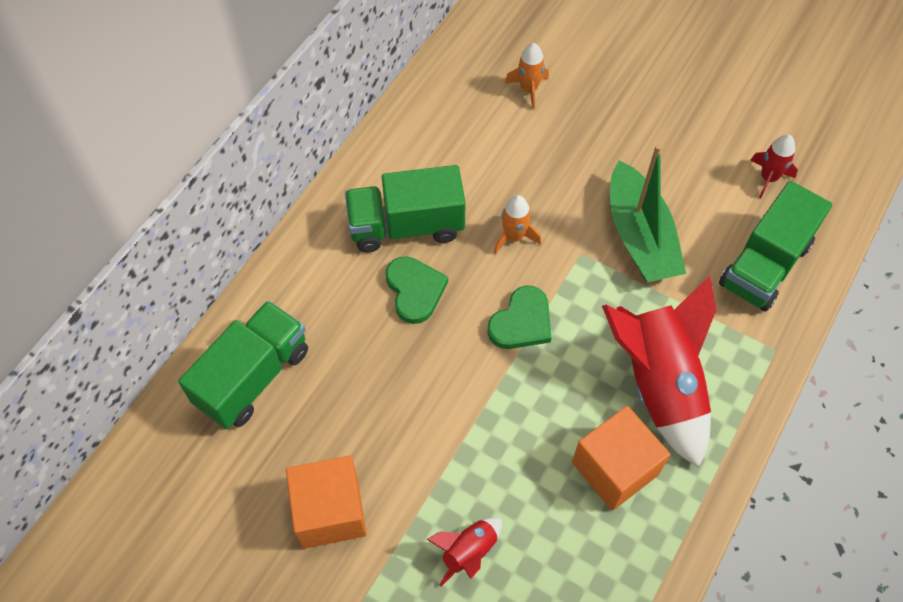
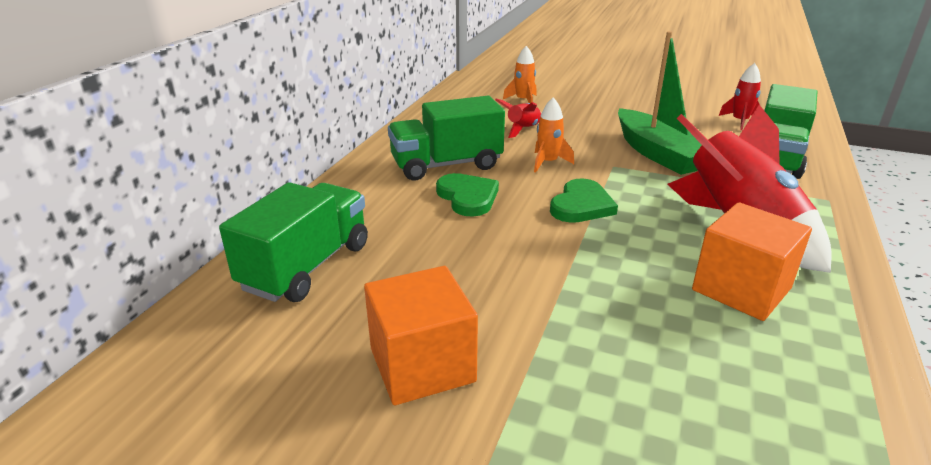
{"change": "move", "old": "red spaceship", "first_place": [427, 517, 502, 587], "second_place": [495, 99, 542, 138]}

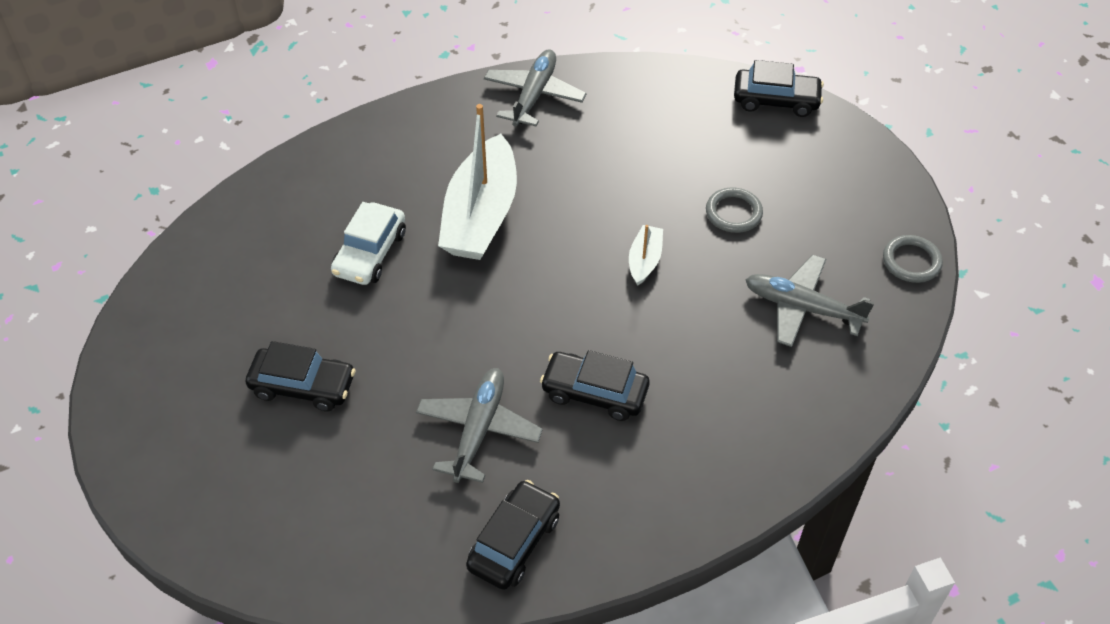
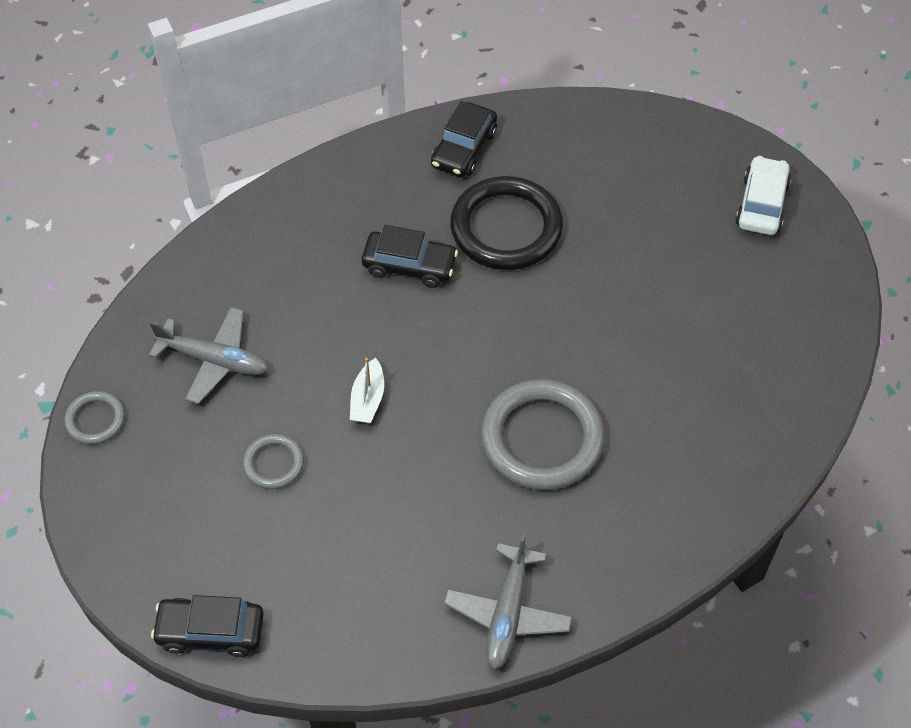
{"change": "replace", "old": "snow-white boat", "new": "ash-grey hoop", "first_place": [438, 104, 517, 260], "second_place": [481, 379, 605, 490]}
{"change": "move", "old": "snow-white automobile", "first_place": [331, 202, 406, 285], "second_place": [735, 156, 791, 235]}
{"change": "delete", "old": "jet-black automobile", "first_place": [246, 341, 356, 412]}
{"change": "replace", "old": "ash-grey aeroplane", "new": "jet-black hoop", "first_place": [416, 368, 543, 483], "second_place": [450, 176, 563, 270]}

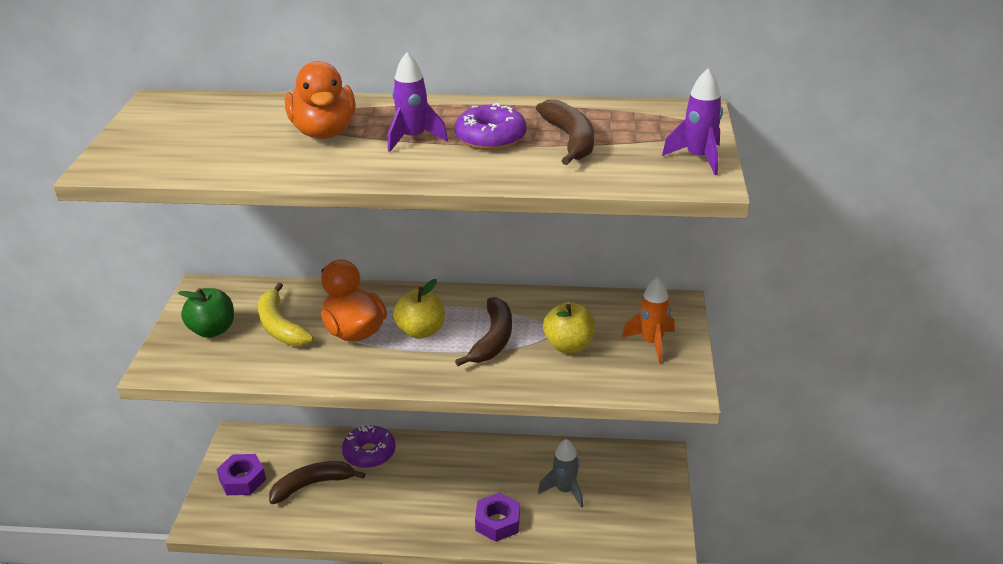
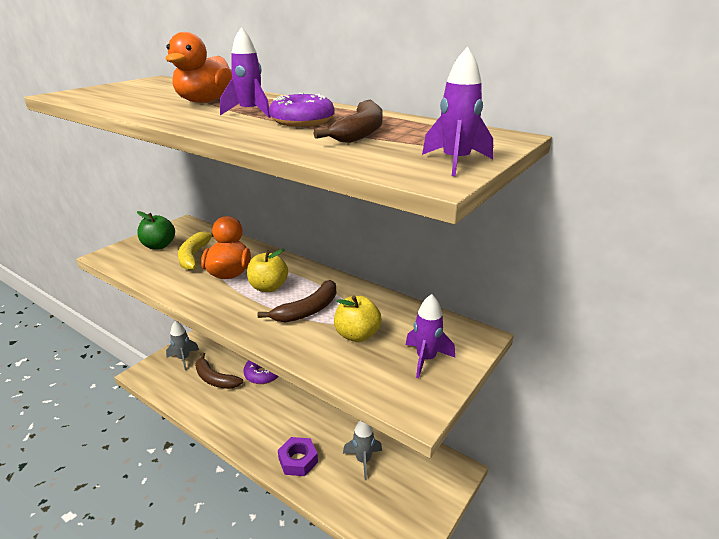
{"change": "recolor", "old": "orange-coloured spaceship", "new": "violet spaceship", "first_place": [622, 277, 675, 363], "second_place": [406, 294, 455, 378]}
{"change": "replace", "old": "violet nut", "new": "ash-grey spaceship", "first_place": [217, 454, 266, 495], "second_place": [166, 321, 199, 370]}
{"change": "rotate", "old": "dark brown banana fruit", "first_place": [269, 461, 365, 504], "second_place": [195, 352, 243, 389], "degrees": -150}

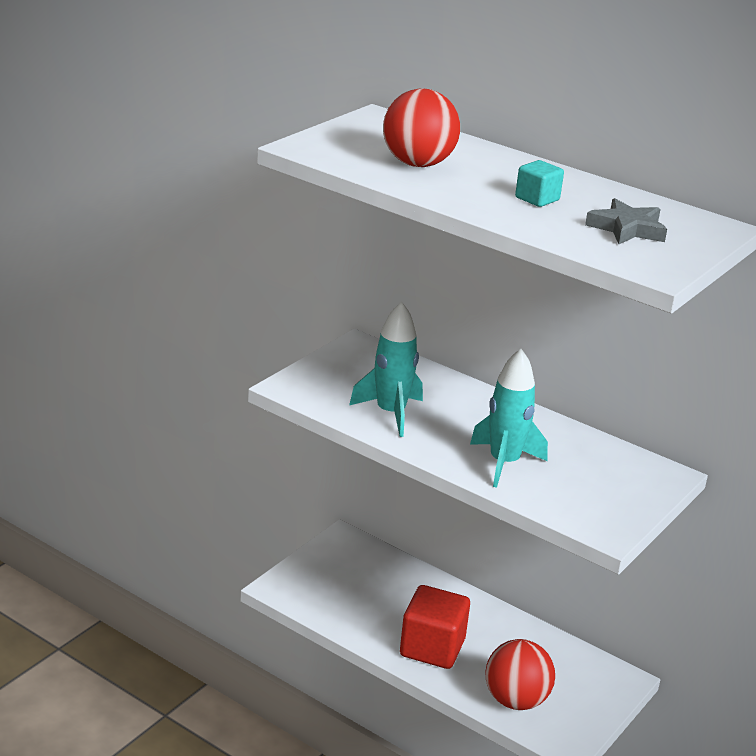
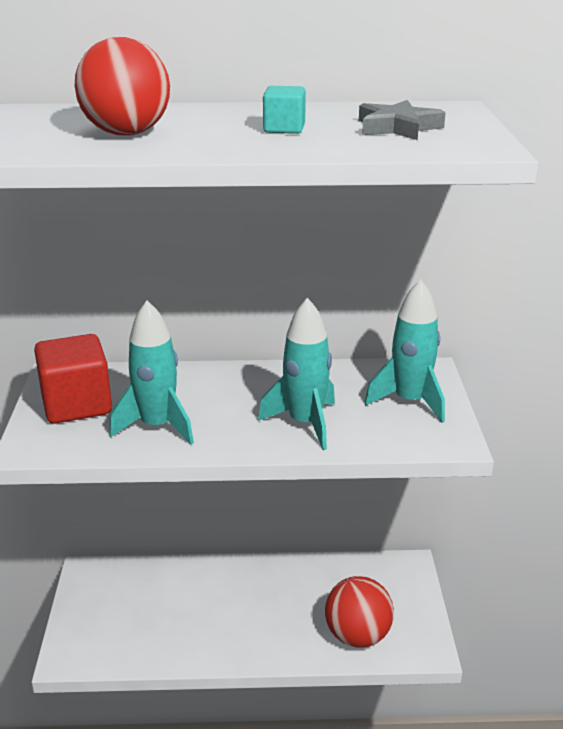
{"change": "move", "old": "red cube", "first_place": [400, 585, 470, 669], "second_place": [34, 334, 112, 424]}
{"change": "insert", "new": "teal spaceship", "second_place": [365, 279, 445, 423]}

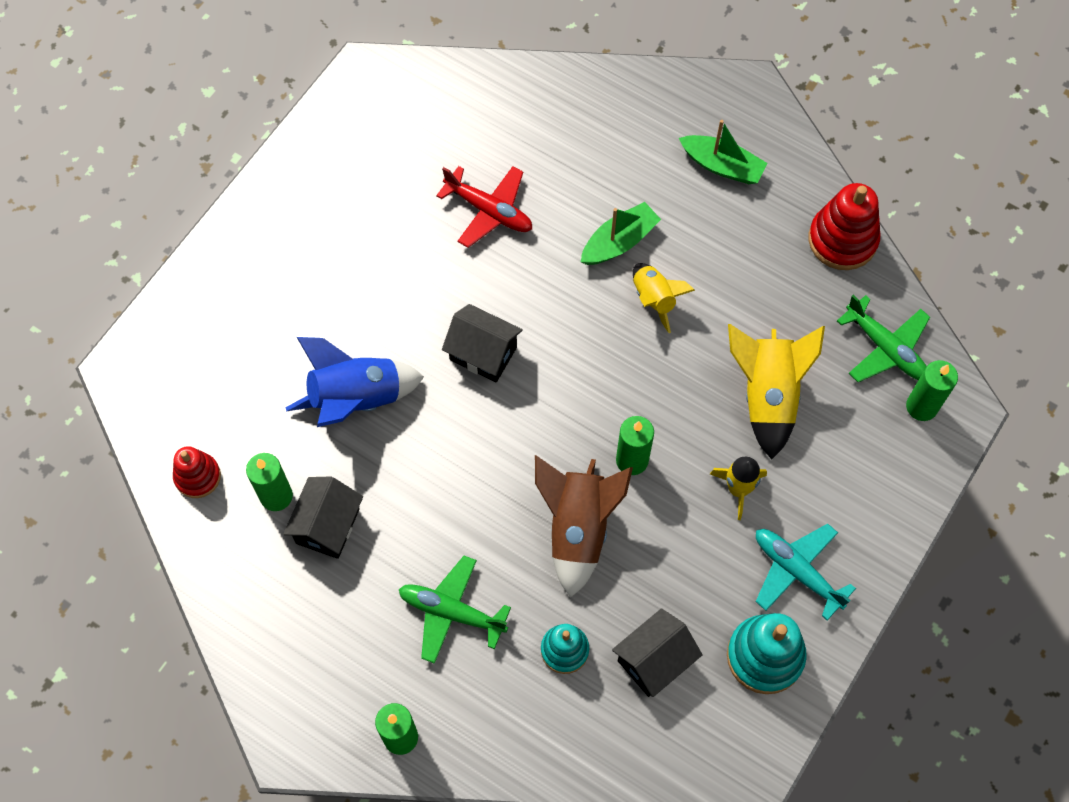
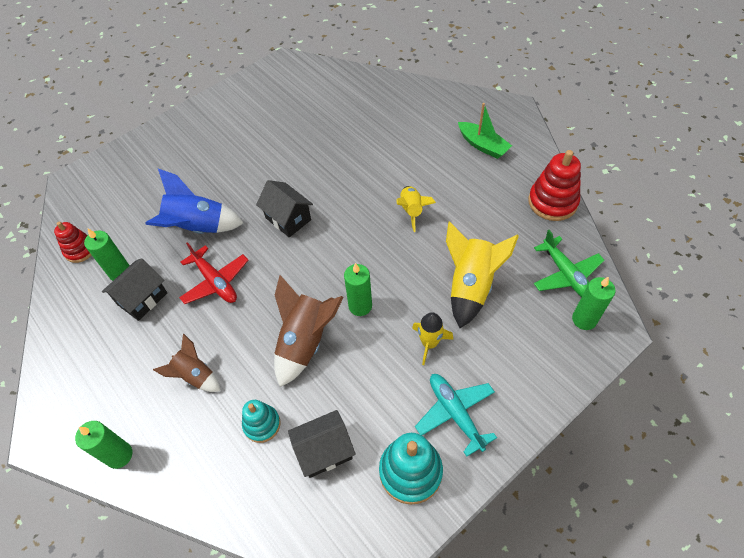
{"change": "move", "old": "red aeroplane", "first_place": [436, 166, 532, 248], "second_place": [179, 242, 248, 304]}
{"change": "delete", "old": "green boat", "first_place": [581, 202, 661, 265]}
{"change": "replace", "old": "green aeroplane", "new": "dark brown spaceship", "first_place": [399, 556, 511, 664], "second_place": [153, 334, 220, 392]}

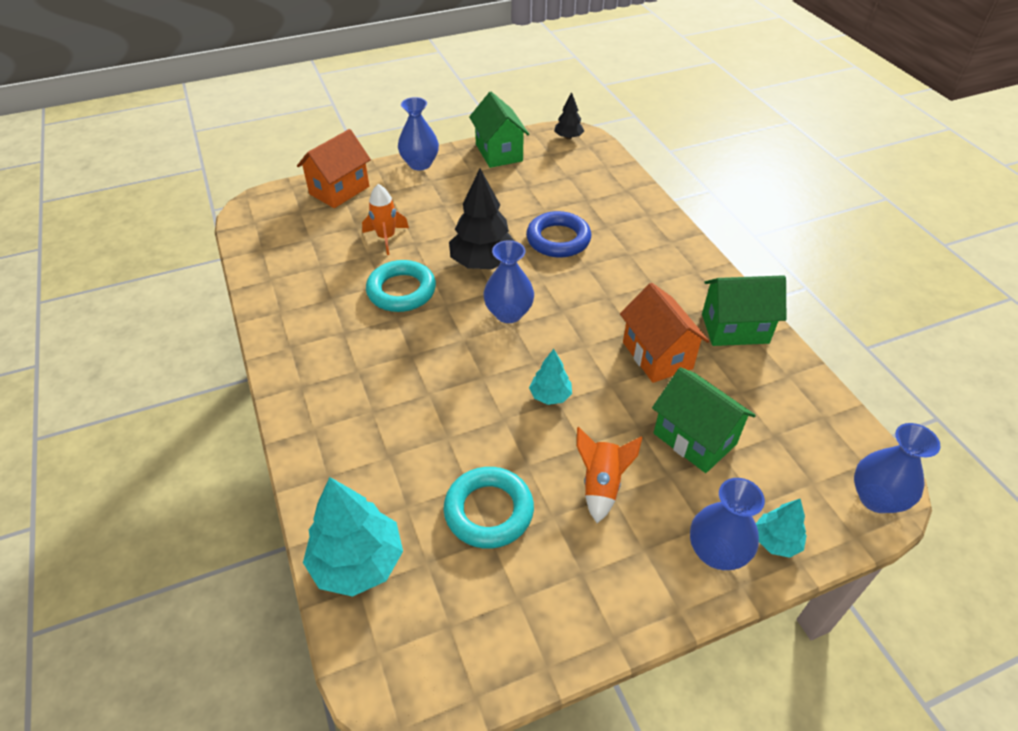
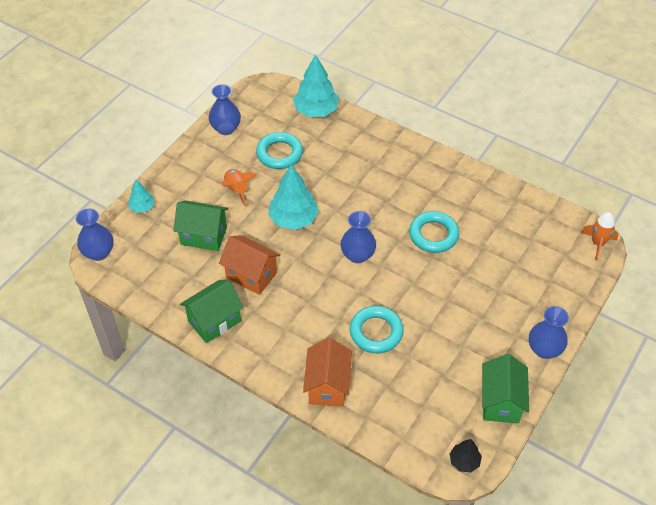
{"change": "rotate", "old": "green cottage", "first_place": [469, 92, 529, 168], "second_place": [482, 354, 529, 423], "degrees": 60}
{"change": "move", "old": "orange-coloured cottage", "first_place": [297, 129, 371, 208], "second_place": [303, 338, 352, 407]}
{"change": "delete", "old": "jet-black toy tree", "first_place": [449, 169, 514, 269]}
{"change": "move", "old": "orange-coloured spaceship", "first_place": [362, 184, 409, 255], "second_place": [581, 212, 619, 260]}
{"change": "recolor", "old": "royal blue hoop", "new": "teal hoop", "first_place": [526, 211, 591, 258], "second_place": [350, 306, 404, 353]}
{"change": "resize", "old": "teal toy tree", "first_place": [529, 349, 572, 405], "second_place": [268, 165, 319, 230], "factor": 1.87}
{"change": "move", "old": "royal blue flower vase", "first_place": [690, 478, 765, 570], "second_place": [209, 84, 241, 135]}

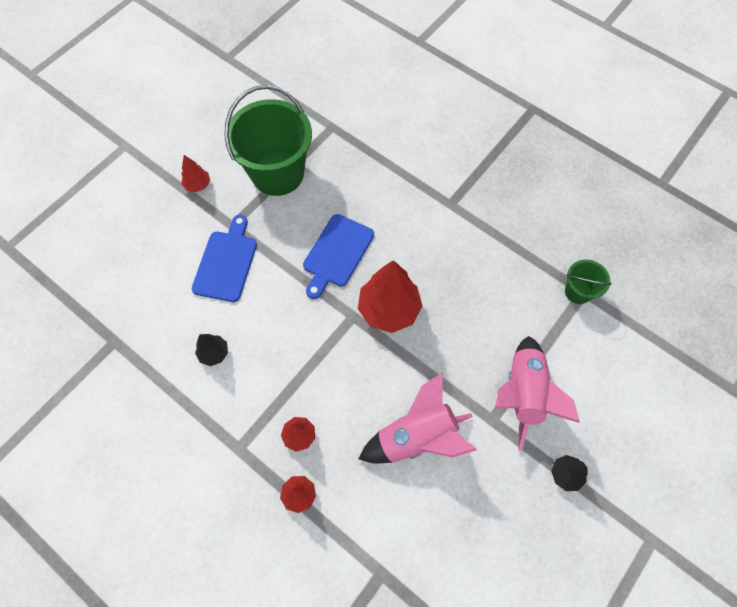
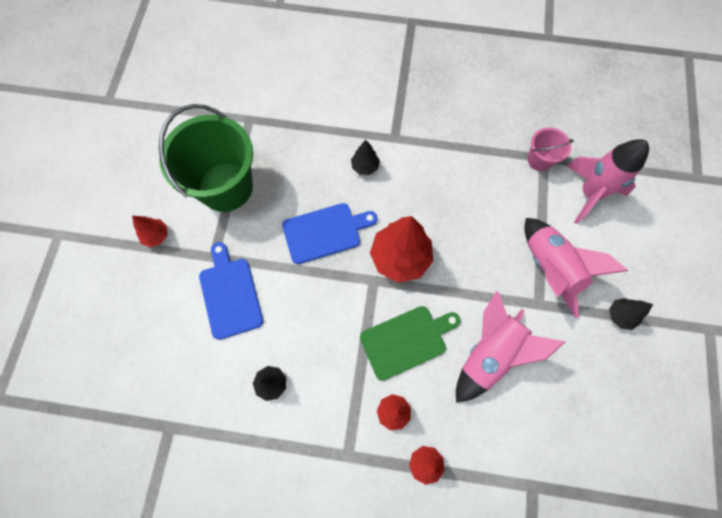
{"change": "rotate", "old": "royal blue chopping board", "first_place": [303, 214, 374, 299], "second_place": [282, 203, 378, 264], "degrees": -105}
{"change": "recolor", "old": "green bucket", "new": "pink bucket", "first_place": [565, 259, 612, 304], "second_place": [528, 127, 574, 171]}
{"change": "insert", "new": "pink spaceship", "second_place": [567, 139, 649, 224]}
{"change": "insert", "new": "jet-black toy tree", "second_place": [351, 140, 380, 175]}
{"change": "insert", "new": "green chopping board", "second_place": [360, 306, 461, 381]}

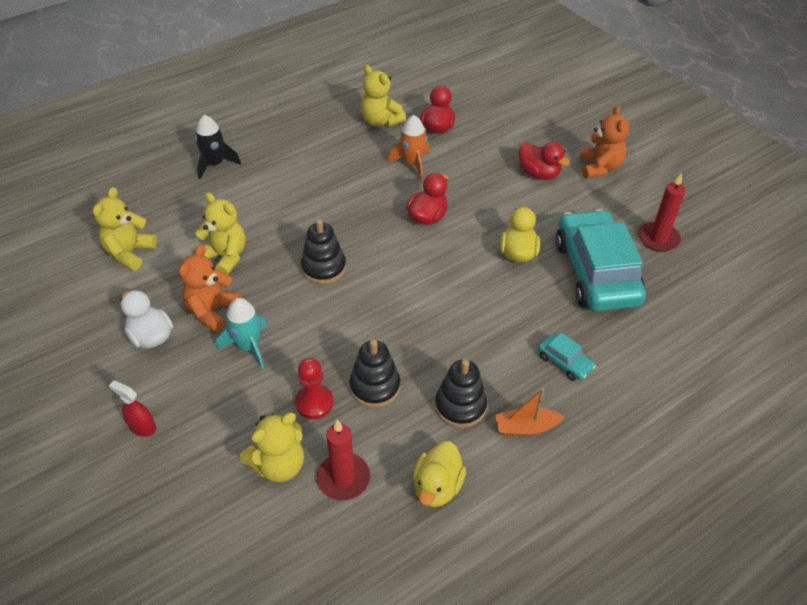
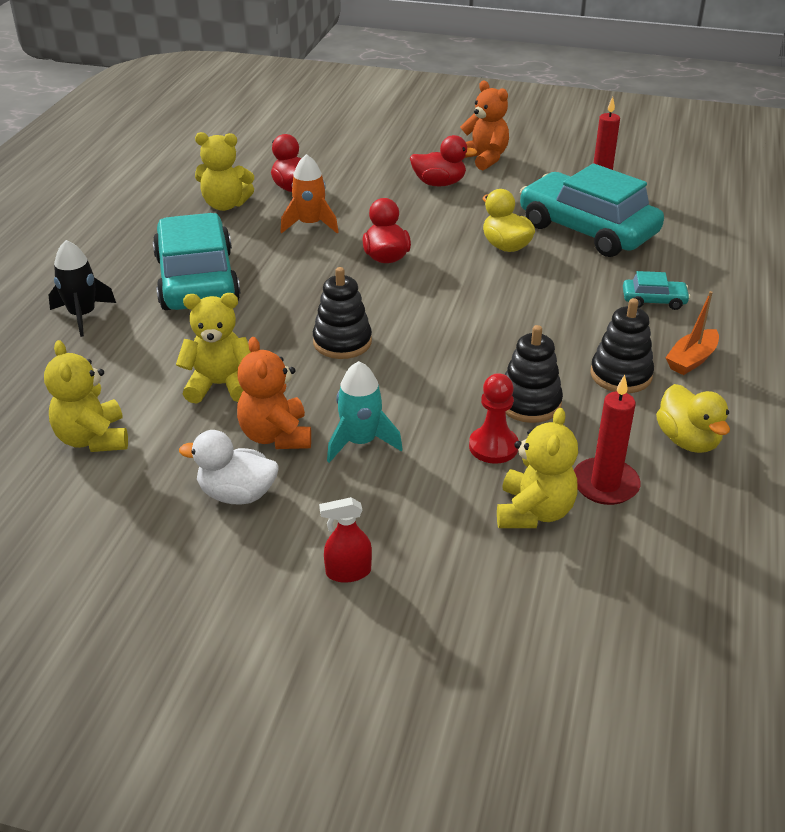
{"change": "insert", "new": "teal automobile", "second_place": [153, 213, 240, 310]}

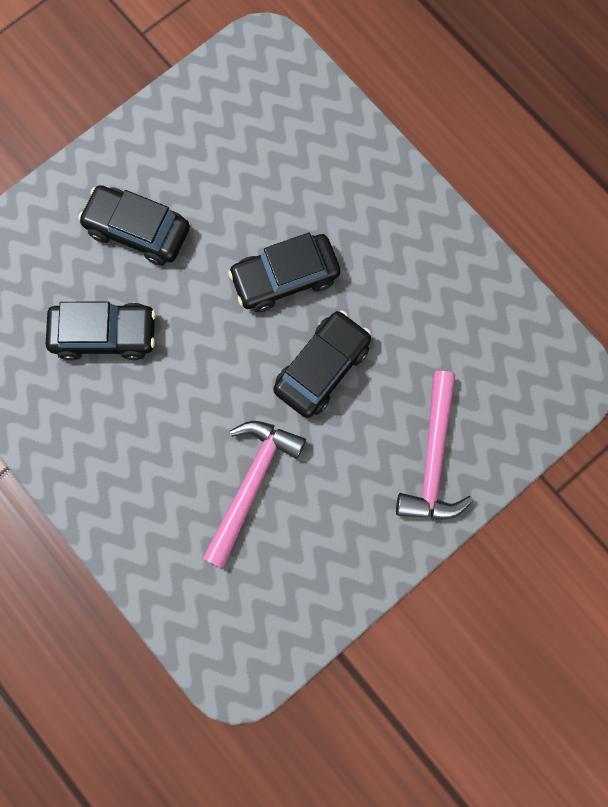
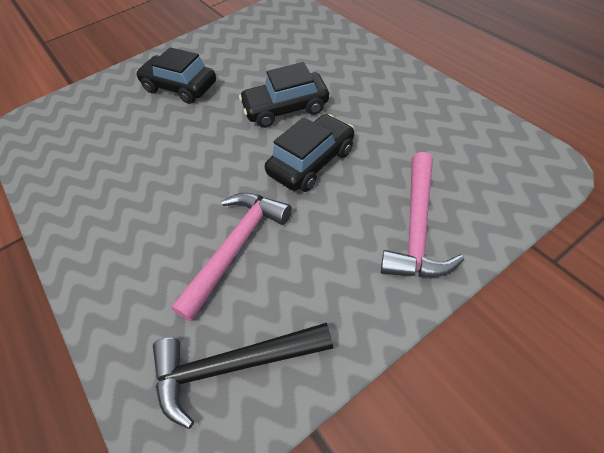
{"change": "delete", "old": "jet-black automobile", "first_place": [46, 302, 156, 361]}
{"change": "insert", "new": "jet-black hammer", "second_place": [153, 323, 333, 429]}

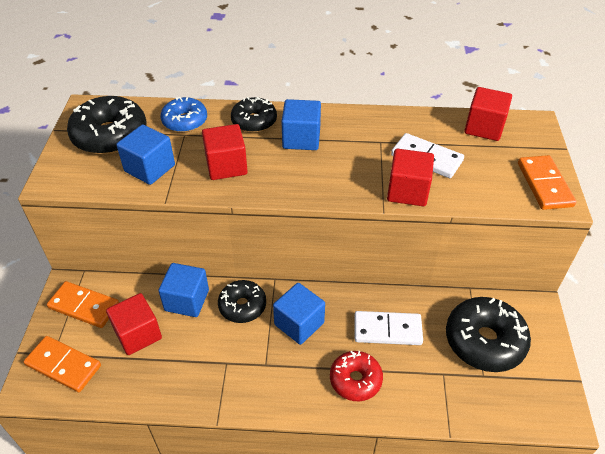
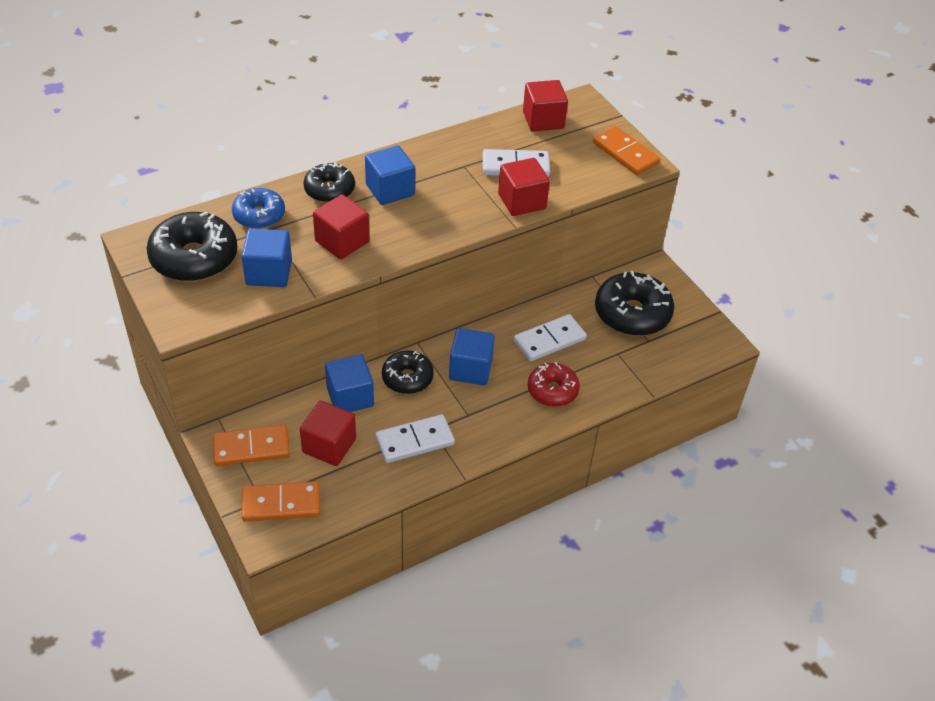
{"change": "insert", "new": "snow-white domino piece", "second_place": [375, 414, 455, 463]}

